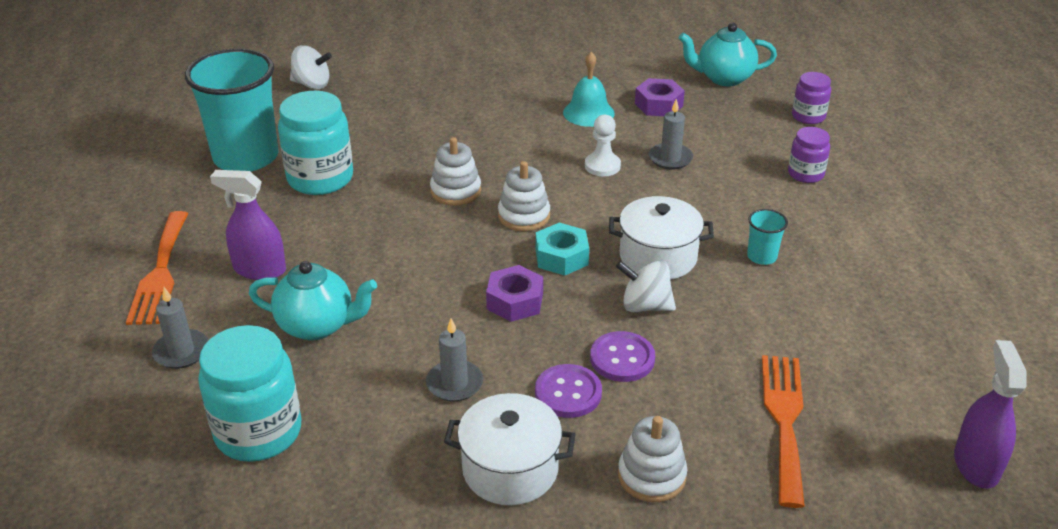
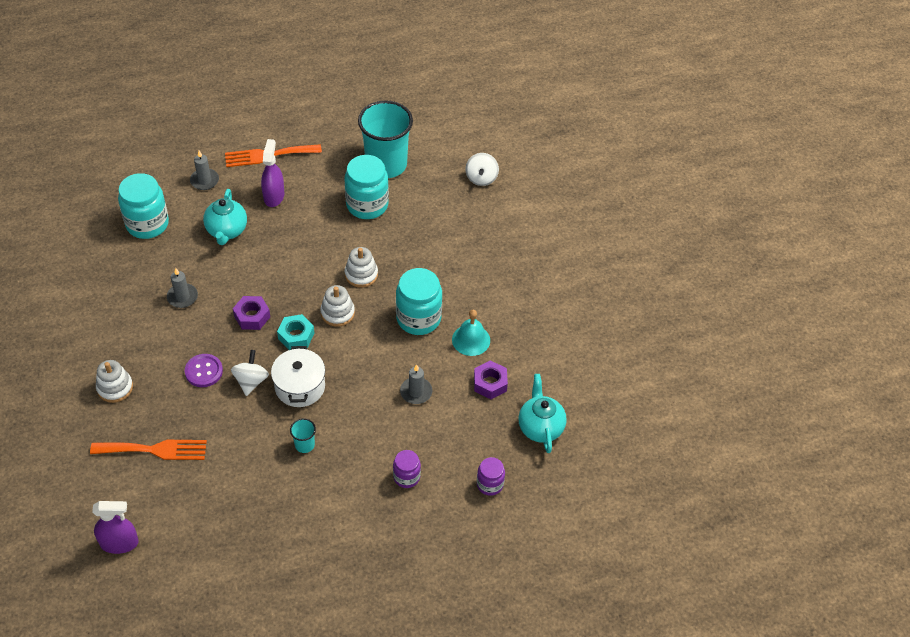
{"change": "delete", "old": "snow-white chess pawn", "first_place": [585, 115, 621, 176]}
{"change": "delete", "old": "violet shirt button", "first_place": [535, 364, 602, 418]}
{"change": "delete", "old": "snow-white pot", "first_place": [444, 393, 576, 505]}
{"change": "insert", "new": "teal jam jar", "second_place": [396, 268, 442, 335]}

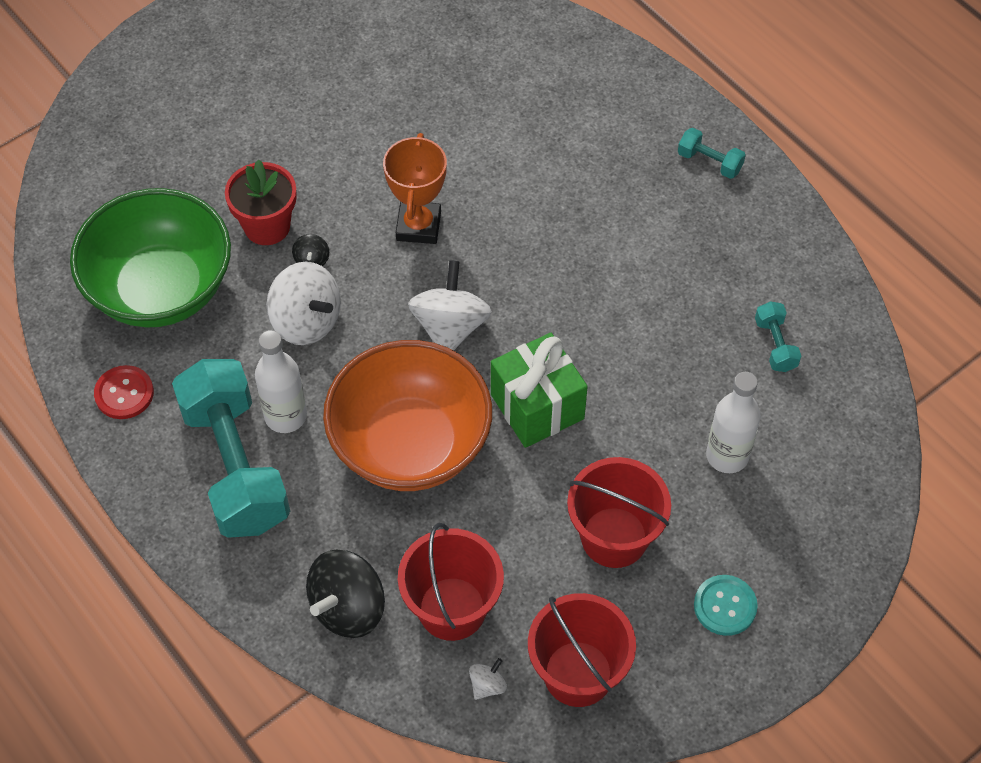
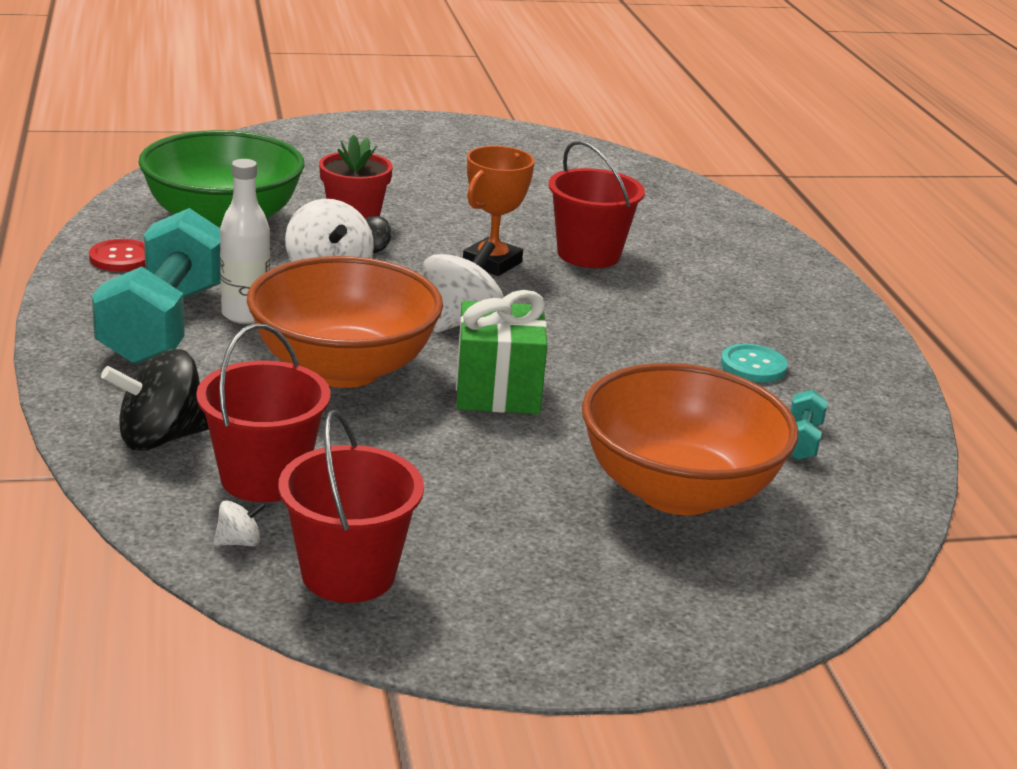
{"change": "delete", "old": "teal hand weight", "first_place": [678, 128, 746, 179]}
{"change": "replace", "old": "snow-white bottle", "new": "orange-coloured bowl", "first_place": [706, 372, 760, 473], "second_place": [582, 363, 799, 515]}
{"change": "move", "old": "red bucket", "first_place": [567, 457, 671, 568], "second_place": [548, 140, 645, 268]}
{"change": "move", "old": "teal shirt button", "first_place": [694, 575, 758, 636], "second_place": [721, 344, 788, 382]}

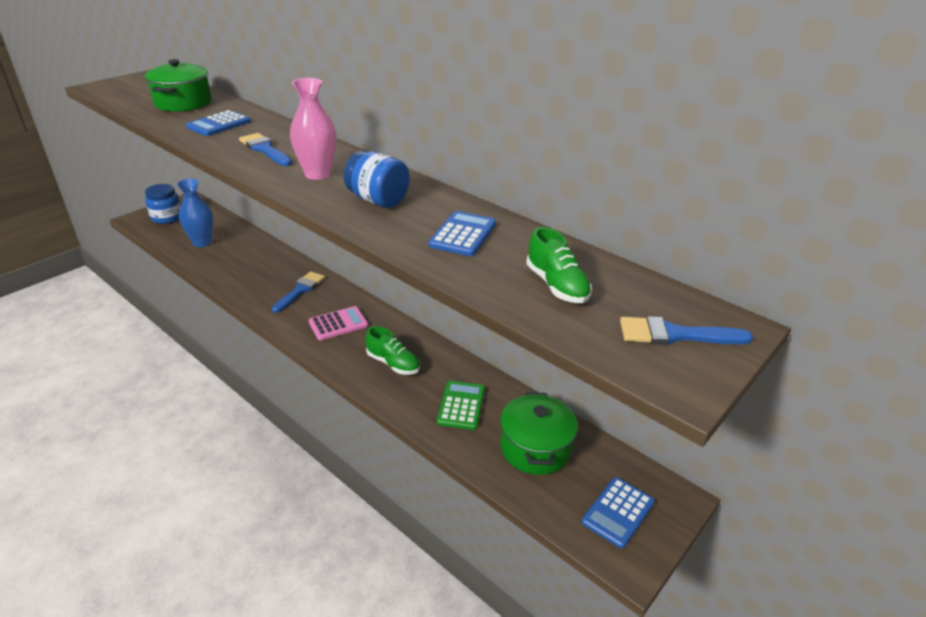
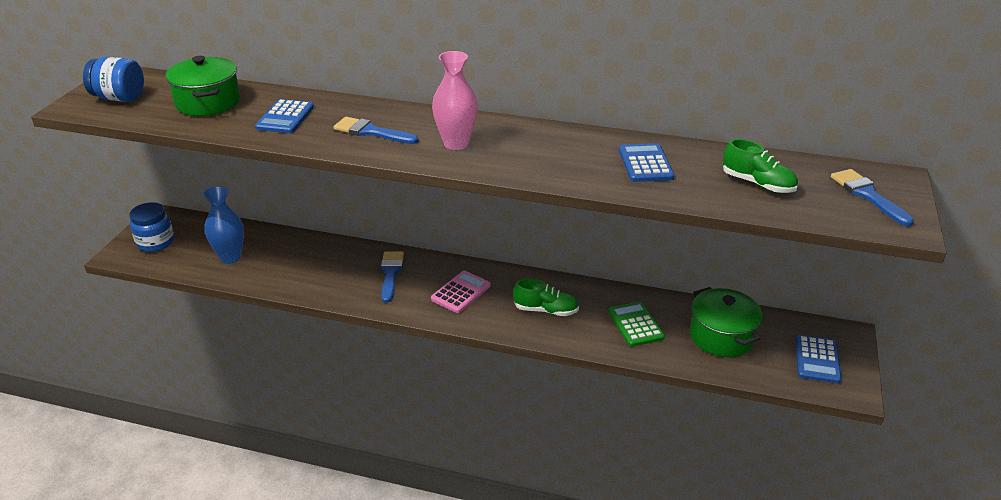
{"change": "move", "old": "royal blue jam jar", "first_place": [344, 151, 410, 208], "second_place": [83, 57, 144, 102]}
{"change": "rotate", "old": "royal blue brush", "first_place": [620, 316, 753, 345], "second_place": [831, 169, 914, 226], "degrees": 90}

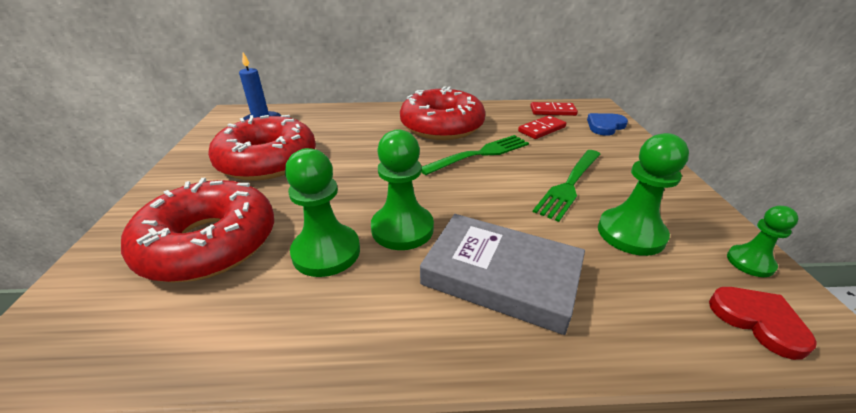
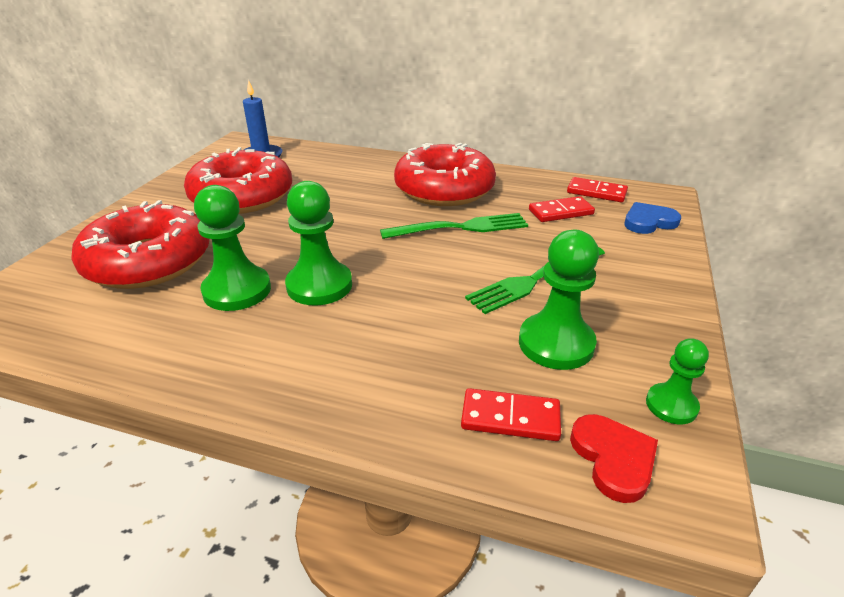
{"change": "delete", "old": "ash-grey book", "first_place": [420, 214, 585, 335]}
{"change": "insert", "new": "red domino piece", "second_place": [461, 388, 561, 441]}

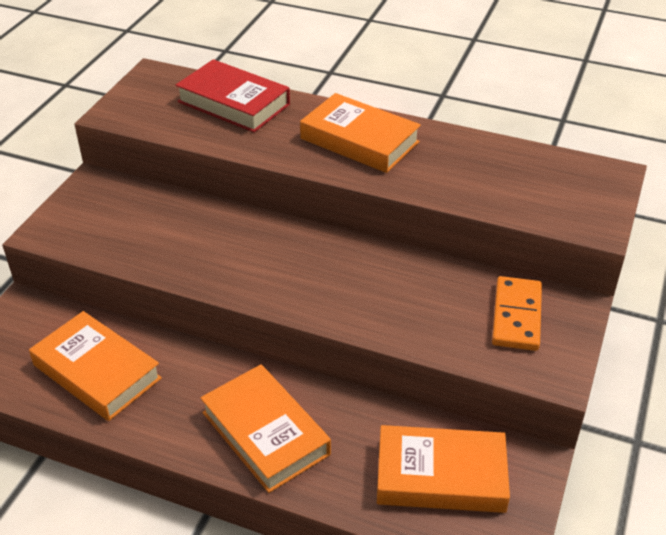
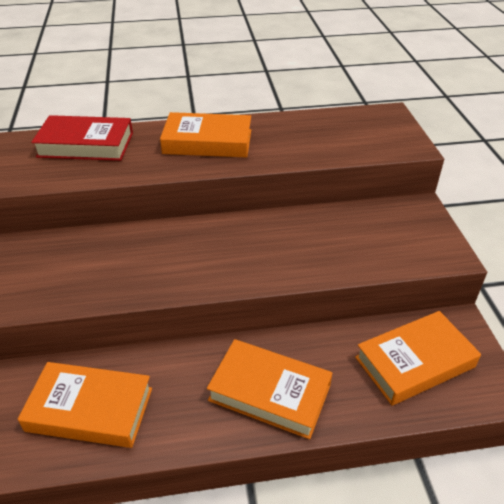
{"change": "delete", "old": "orange-coloured domino piece", "first_place": [492, 276, 542, 351]}

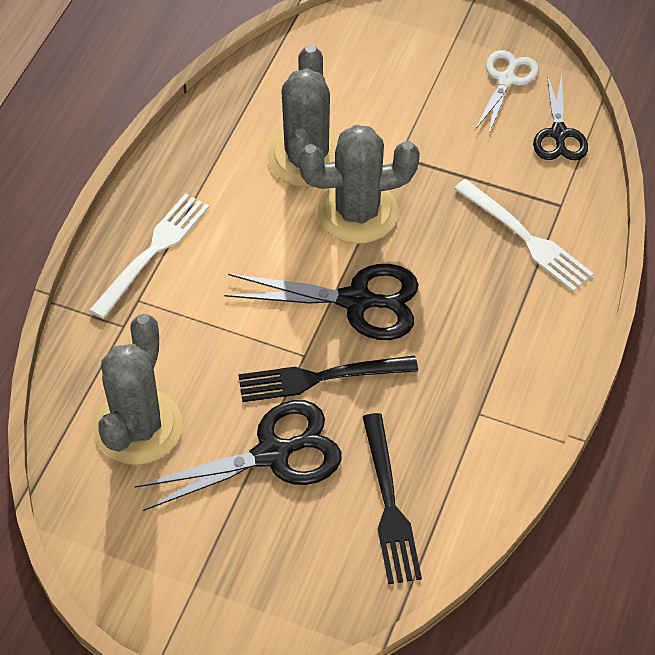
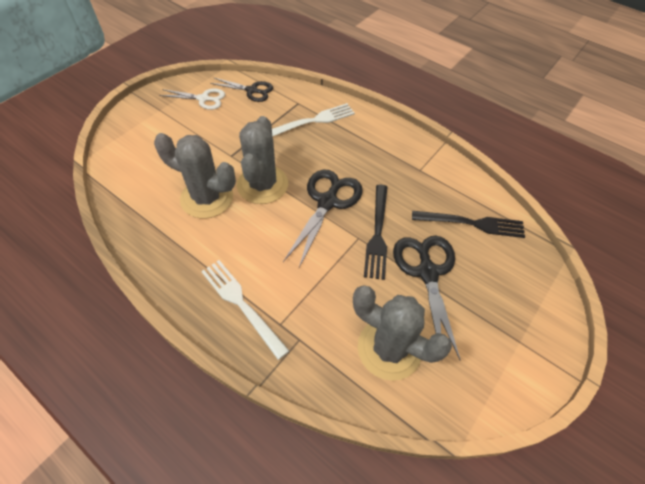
{"change": "rotate", "old": "snow-white scissors", "first_place": [475, 50, 539, 136], "second_place": [159, 88, 225, 110], "degrees": 150}

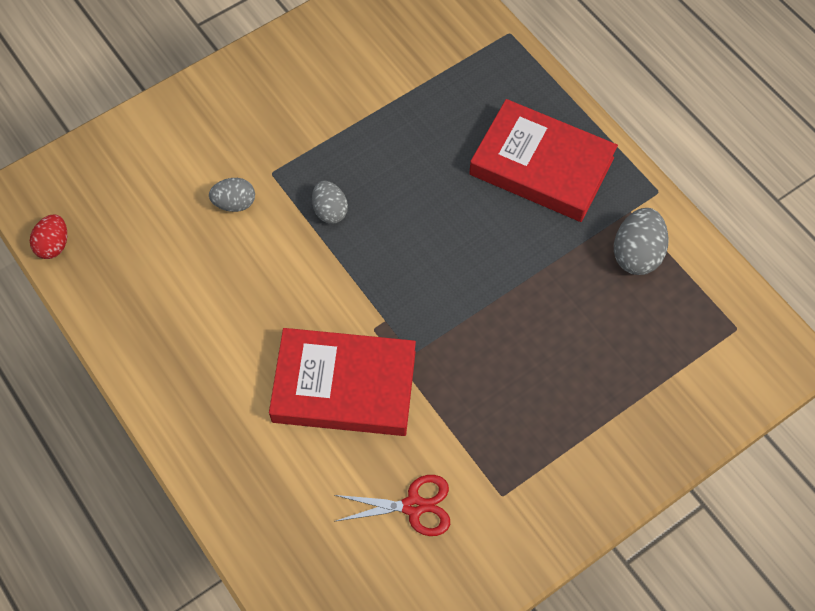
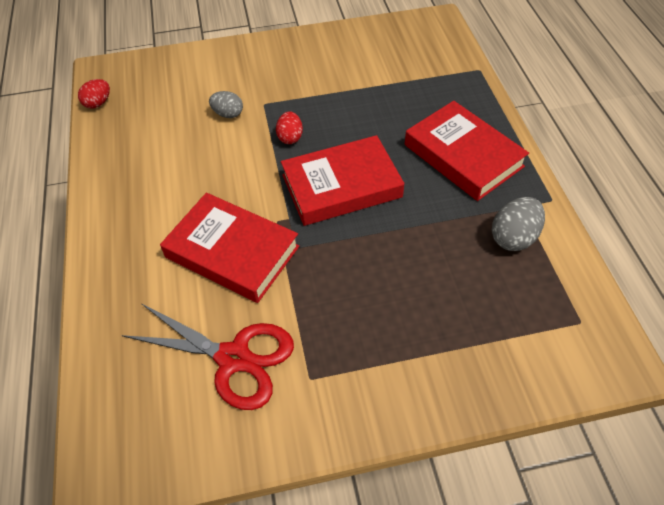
{"change": "recolor", "old": "ash-grey toy egg", "new": "red toy egg", "first_place": [312, 181, 348, 224], "second_place": [276, 111, 303, 144]}
{"change": "resize", "old": "red scissors", "first_place": [334, 475, 450, 536], "second_place": [121, 303, 294, 410], "factor": 1.66}
{"change": "insert", "new": "red book", "second_place": [281, 135, 404, 226]}

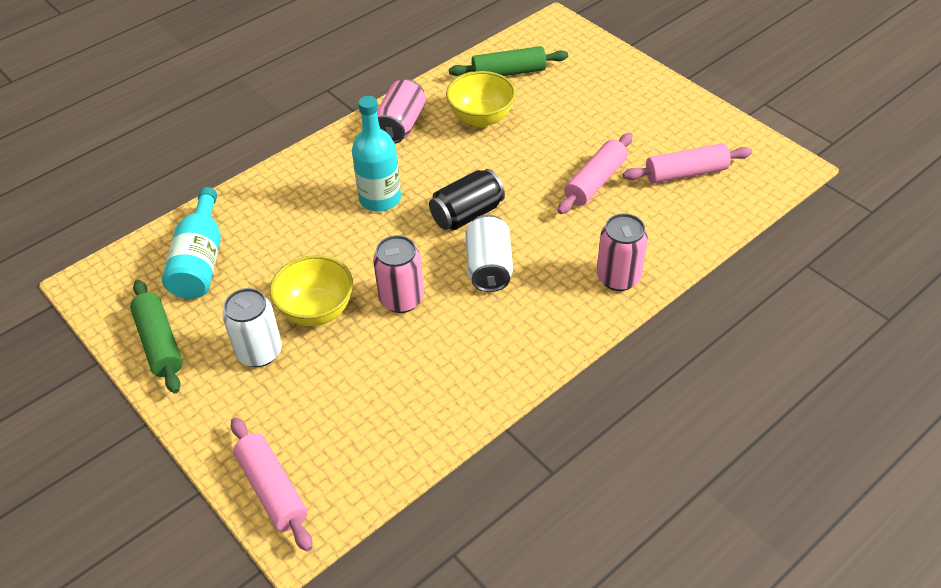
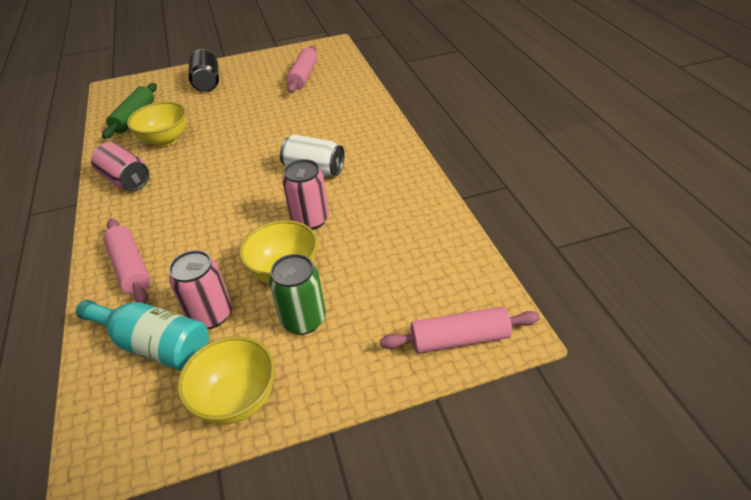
{"change": "delete", "old": "teal bottle", "first_place": [352, 96, 401, 212]}
{"change": "move", "old": "pink dough roller", "first_place": [558, 133, 633, 214], "second_place": [103, 219, 150, 304]}
{"change": "move", "old": "jet-black soda can", "first_place": [429, 169, 505, 230], "second_place": [189, 49, 219, 92]}
{"change": "move", "old": "pink soda can", "first_place": [597, 213, 648, 291], "second_place": [169, 250, 232, 329]}
{"change": "replace", "old": "green dough roller", "new": "golden bowl", "first_place": [130, 280, 183, 393], "second_place": [177, 336, 275, 425]}
{"change": "recolor", "old": "snow-white soda can", "new": "green soda can", "first_place": [222, 288, 282, 367], "second_place": [269, 254, 326, 334]}

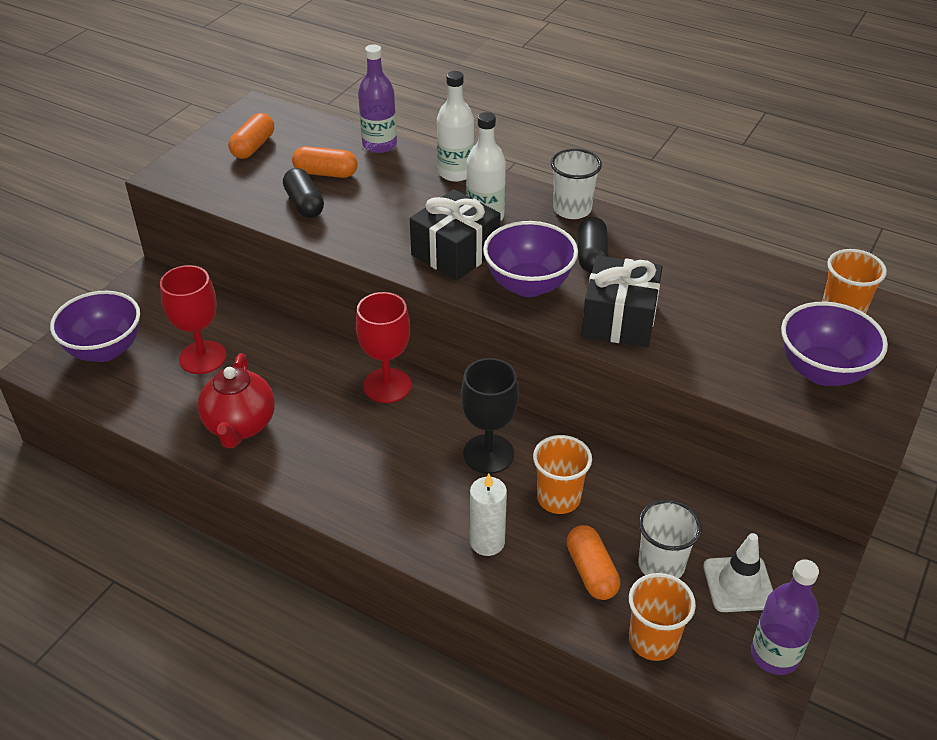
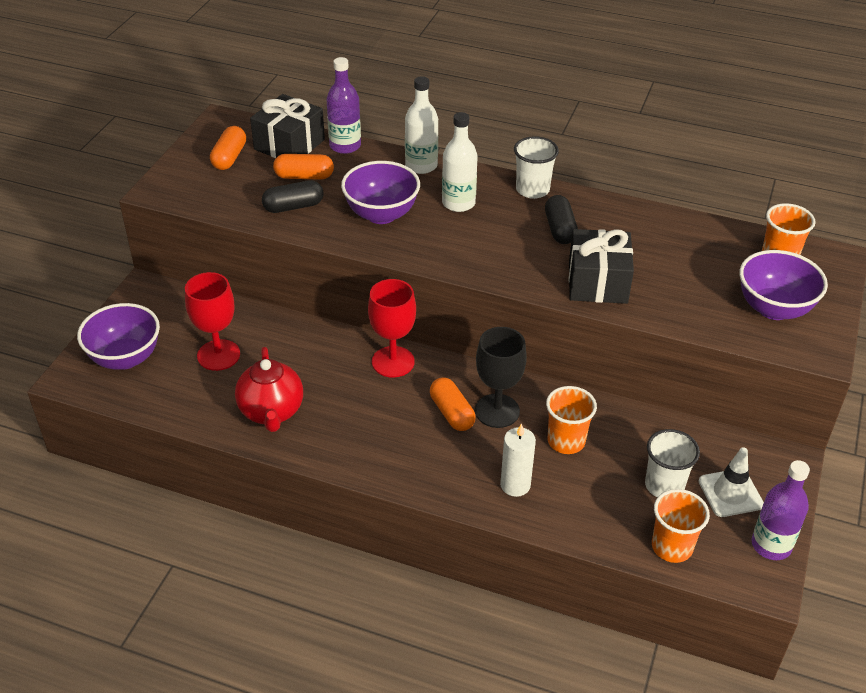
{"change": "rotate", "old": "jet-black pill", "first_place": [283, 168, 324, 218], "second_place": [262, 180, 324, 213], "degrees": -75}
{"change": "move", "old": "jet-black wrapped gift", "first_place": [410, 189, 501, 281], "second_place": [250, 94, 325, 158]}
{"change": "move", "old": "violet bowl", "first_place": [483, 221, 578, 297], "second_place": [341, 161, 420, 224]}
{"change": "move", "old": "orange-coloured pill", "first_place": [567, 525, 620, 600], "second_place": [430, 377, 476, 431]}

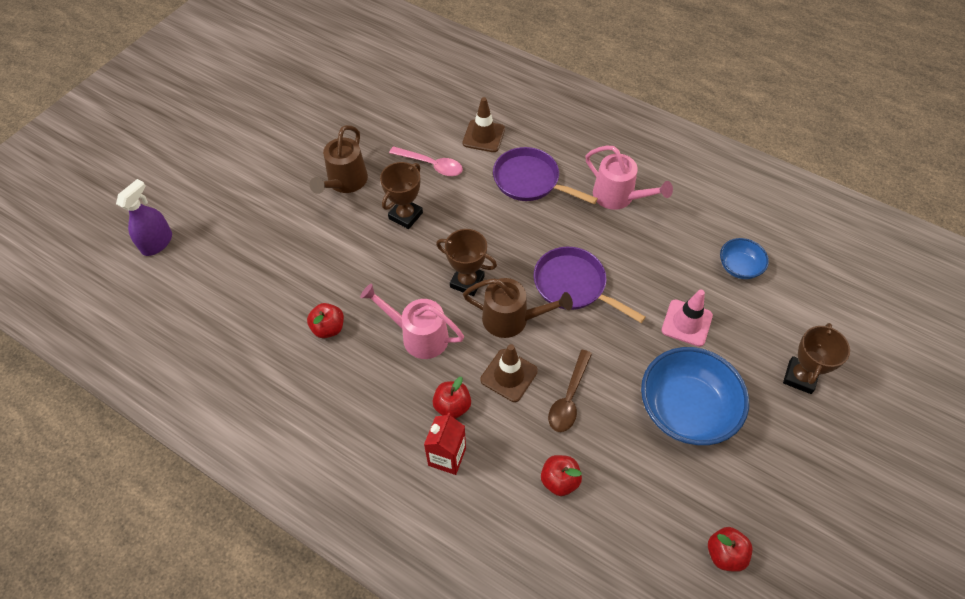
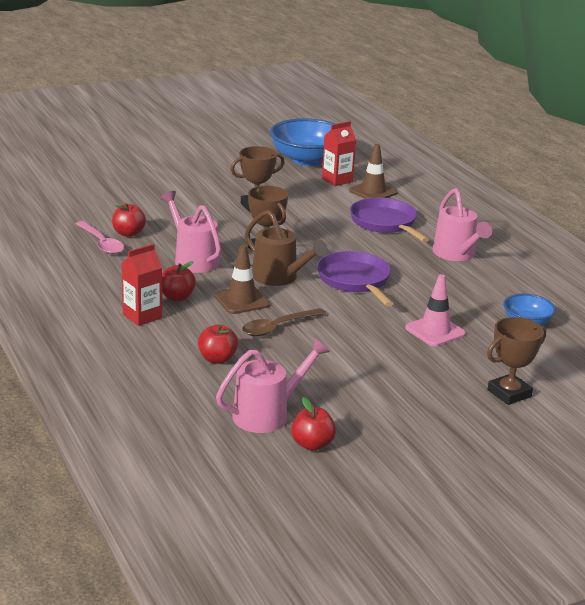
{"change": "delete", "old": "dark brown watering pot", "first_place": [309, 125, 368, 194]}
{"change": "move", "old": "pink tablespoon", "first_place": [389, 146, 463, 176], "second_place": [76, 221, 124, 254]}
{"change": "delete", "old": "violet spray cleaner", "first_place": [116, 179, 172, 256]}
{"change": "move", "old": "royal blue bowl", "first_place": [641, 347, 749, 445], "second_place": [270, 118, 336, 166]}
{"change": "insert", "new": "red juice carton", "second_place": [322, 121, 356, 186]}
{"change": "insert", "new": "pink watering pot", "second_place": [216, 338, 330, 433]}

